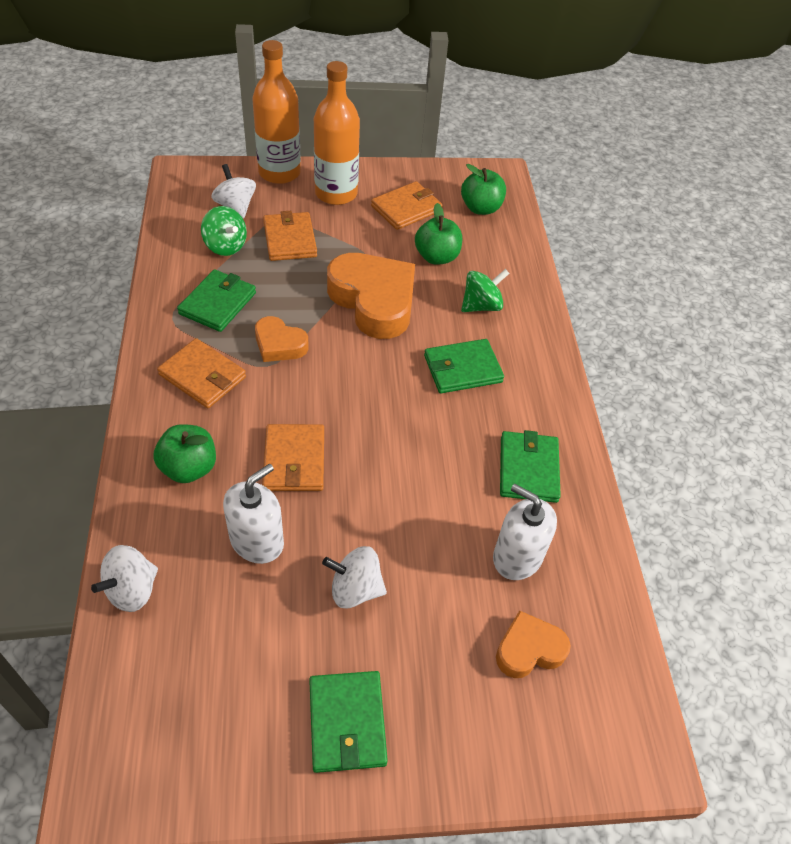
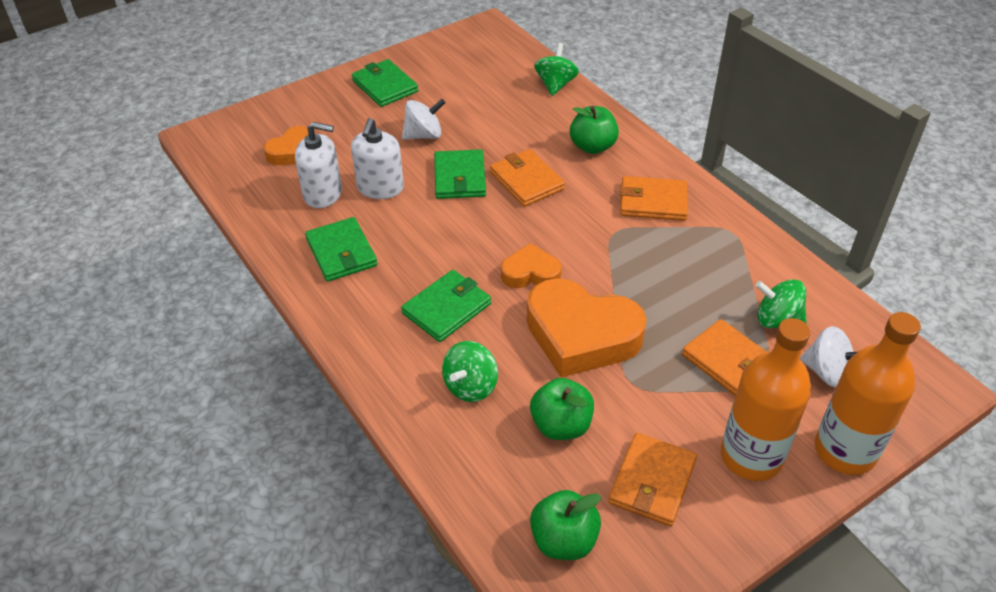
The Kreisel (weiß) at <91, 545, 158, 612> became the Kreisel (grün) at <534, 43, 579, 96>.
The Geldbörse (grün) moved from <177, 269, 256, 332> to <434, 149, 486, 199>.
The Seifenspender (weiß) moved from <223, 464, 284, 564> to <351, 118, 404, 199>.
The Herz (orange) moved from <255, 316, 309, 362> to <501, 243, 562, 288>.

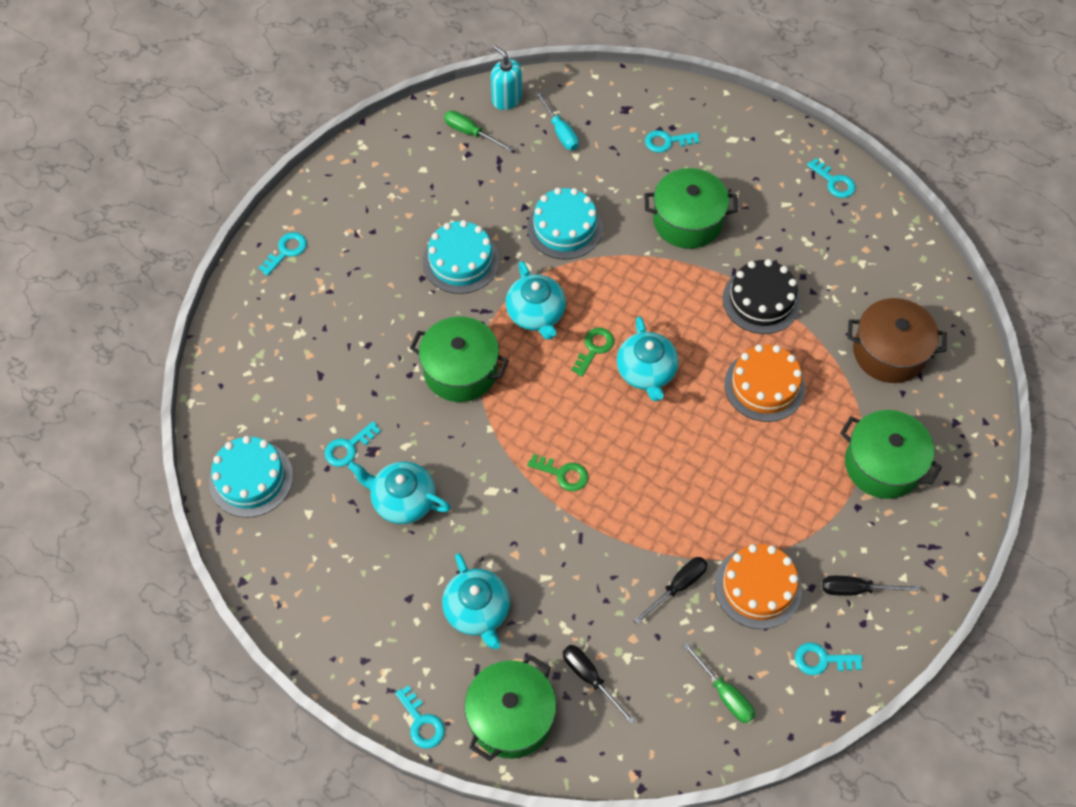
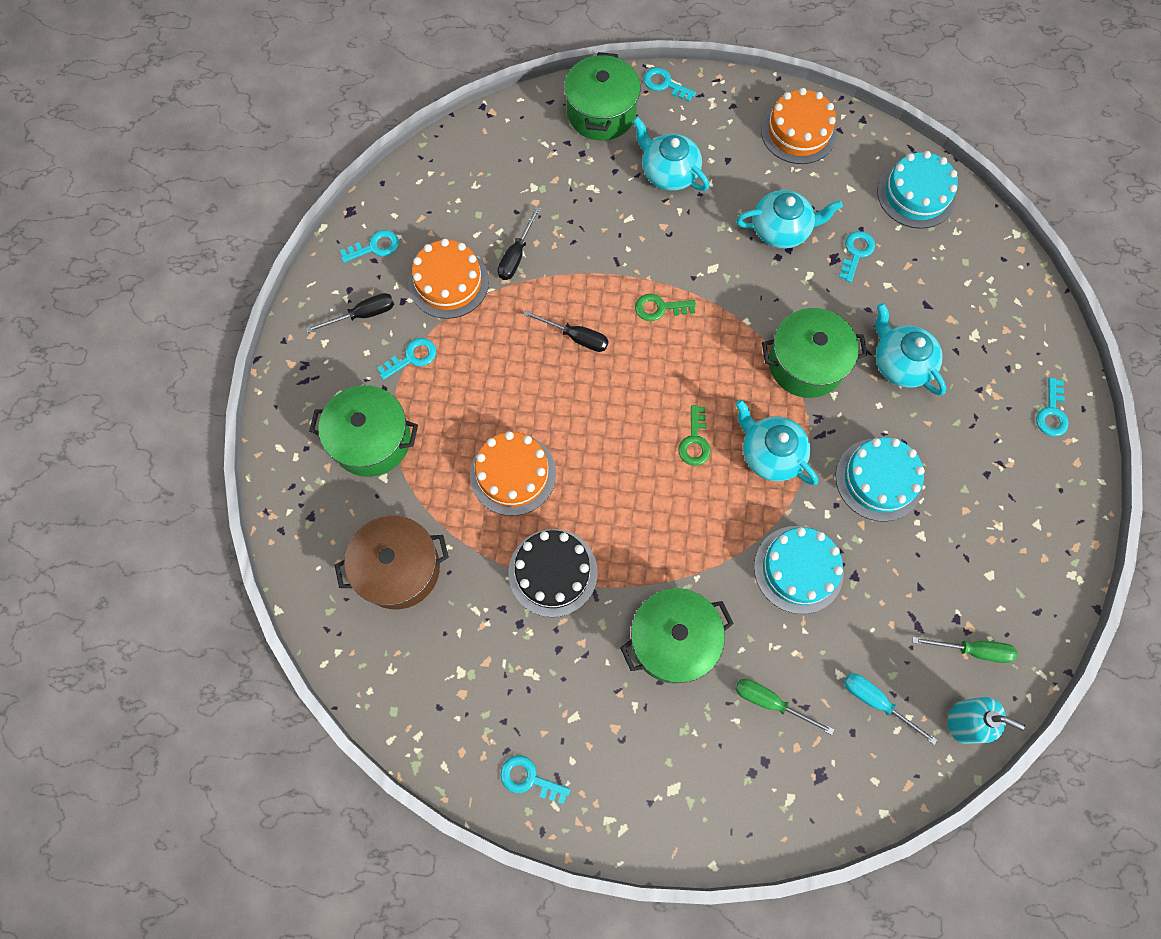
The Schraubenzieher (schwarz) moved from <563, 645, 635, 724> to <524, 310, 609, 352>.
The Teekanne (türkis) moved from <617, 316, 679, 401> to <875, 303, 946, 396>.
The Schlüssel (türkis) moved from <645, 130, 699, 153> to <377, 338, 436, 380>.
The Schraubenzieher (grün) moved from <683, 642, 755, 724> to <735, 679, 834, 735>.
The Kuchen (orange) at <761, 88, 837, 164> appeared.

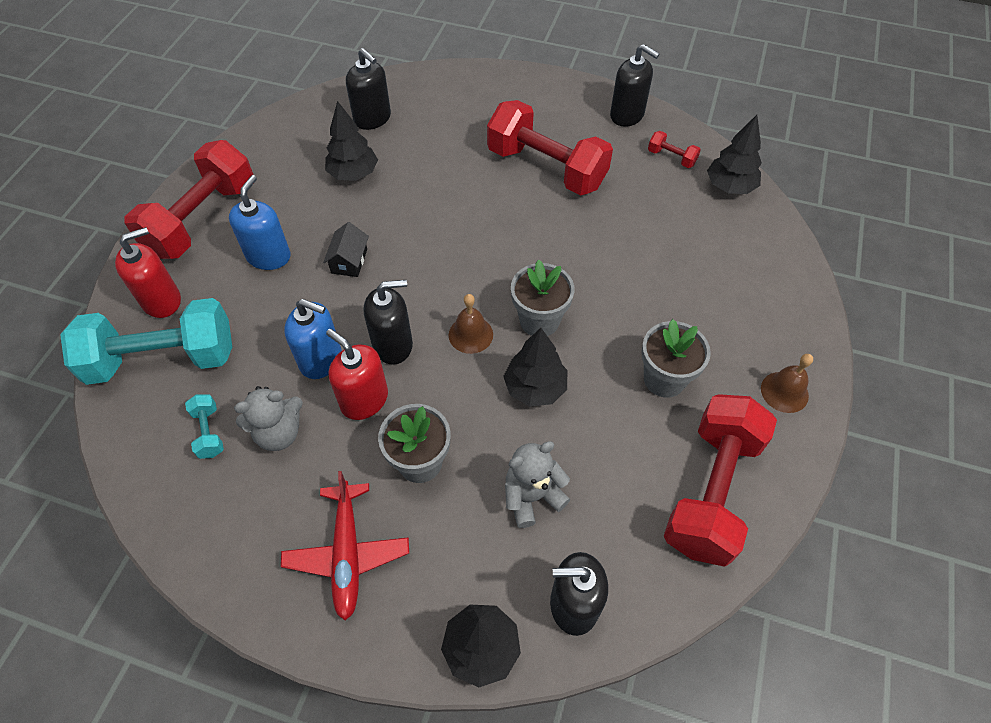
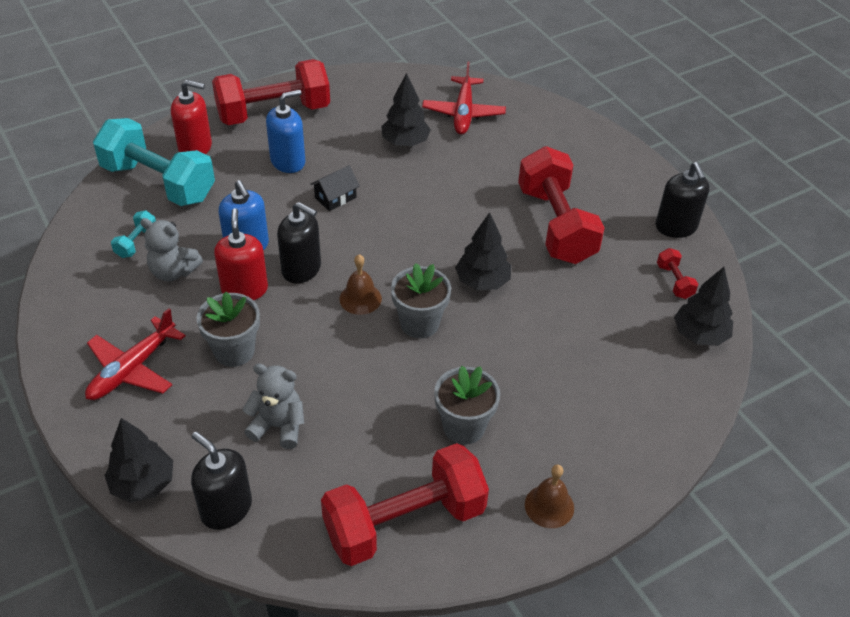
The Seifenspender (schwarz) at <346, 48, 391, 130> was replaced by the Flugzeug (rot) at <422, 62, 506, 135>.
The Baum (schwarz) moved from <503, 328, 567, 407> to <455, 212, 511, 290>.

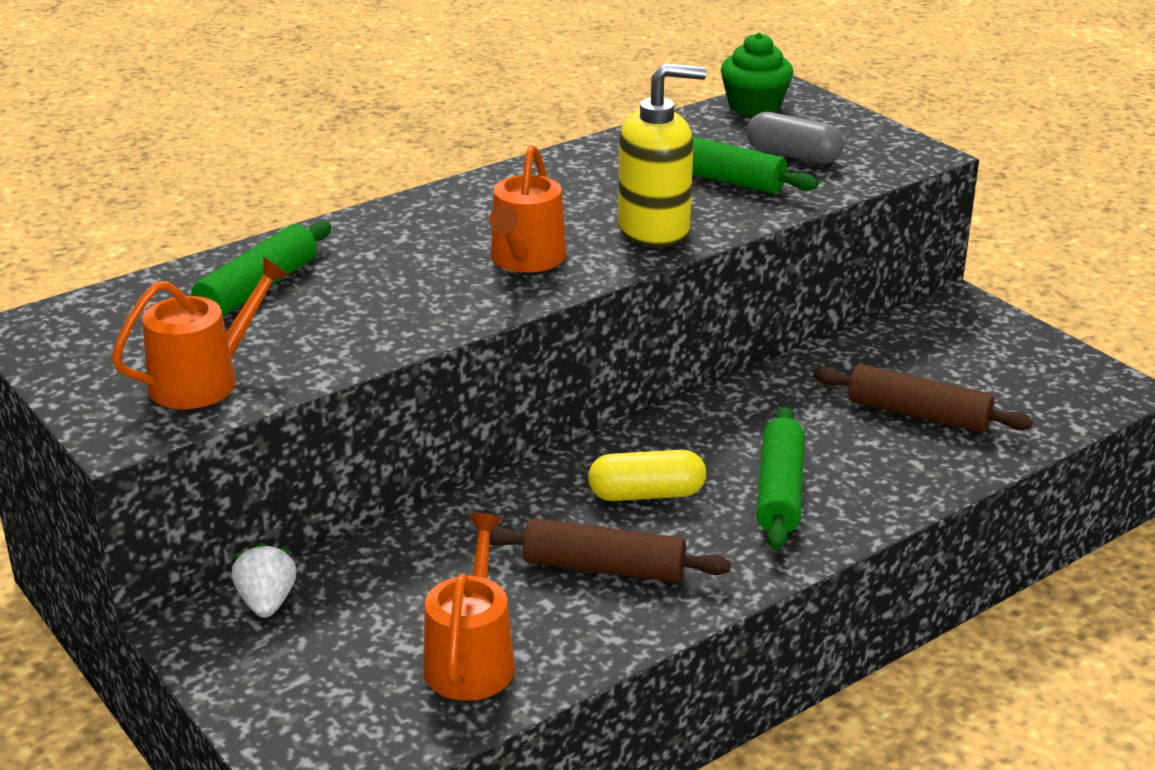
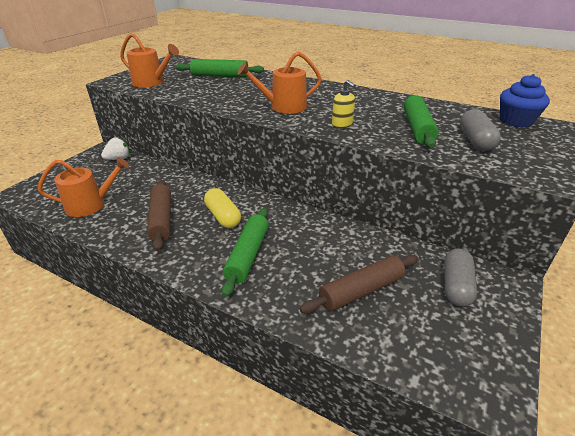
The Seifenspender (gelb) at <618, 63, 706, 247> changed to 0.49 times the size.
The Muffin (grün) at <721, 33, 793, 117> became the Muffin (blau) at <500, 74, 550, 128>.
The Nudelholz (grün) at <757, 406, 805, 550> turned 60 degrees counterclockwise.
The Nudelholz (braun) at <813, 364, 1033, 433> turned 60 degrees clockwise.
The Kapsel (grau) at <444, 249, 477, 307> appeared.

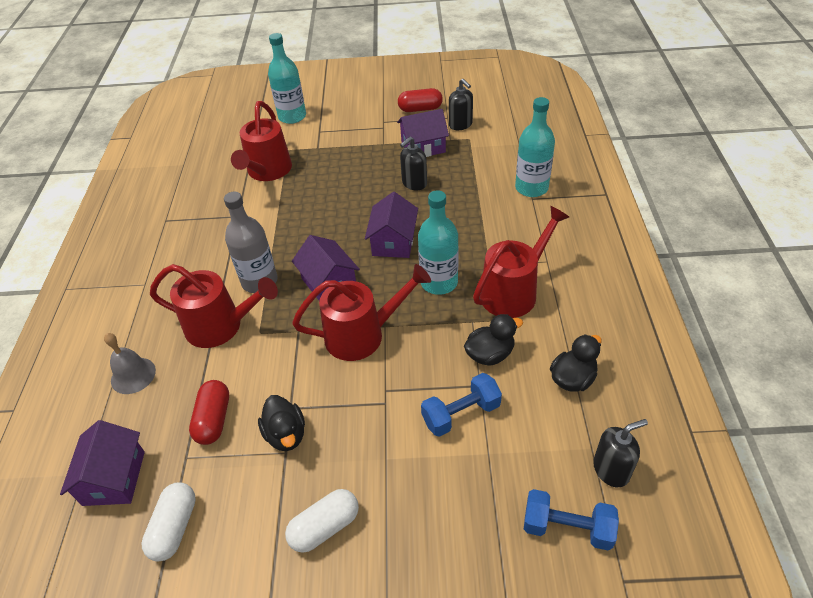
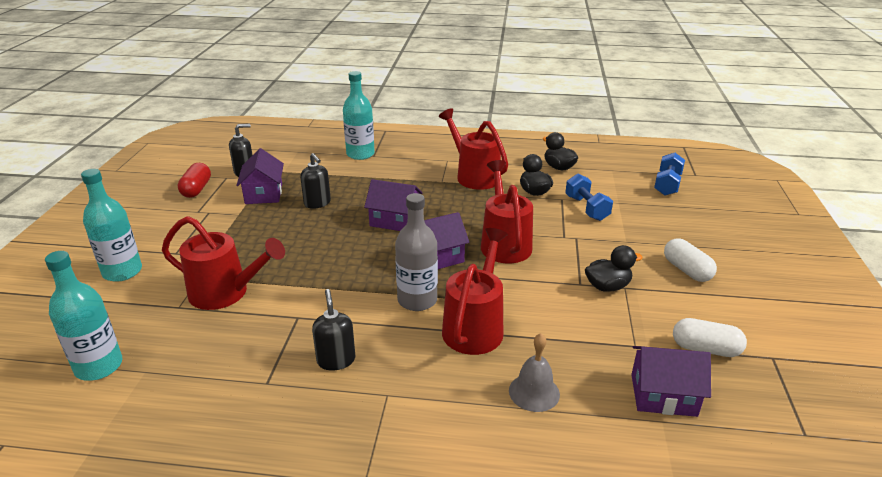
The Kapsel (rot) at <189, 380, 229, 445> disappeared.
The Flasche (türkis) moved from <418, 190, 459, 295> to <45, 251, 123, 381>.
The Seifenspender (schwarz) moved from <593, 419, 648, 487> to <312, 289, 355, 370>.

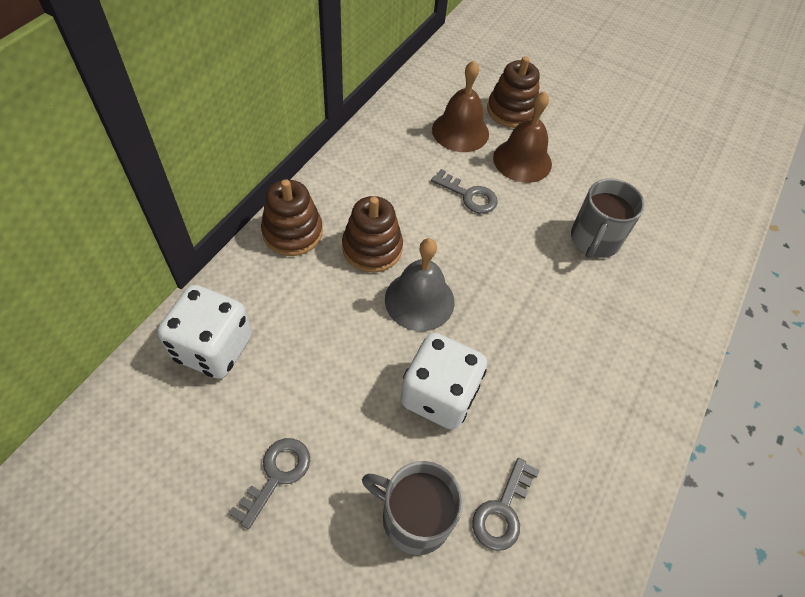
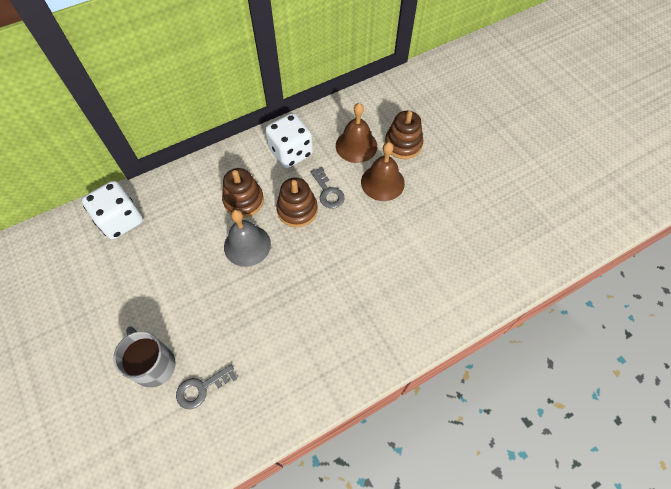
The Schlüssel (grau) at <228, 438, 310, 529> disappeared.
The Stapelspielzeug (braun) moved from <261, 179, 323, 256> to <276, 177, 318, 227>.
The Spielwürfel (weiß) moved from <401, 333, 487, 430> to <265, 113, 313, 168>.
The Tasse (grau) at <571, 178, 645, 258> disappeared.

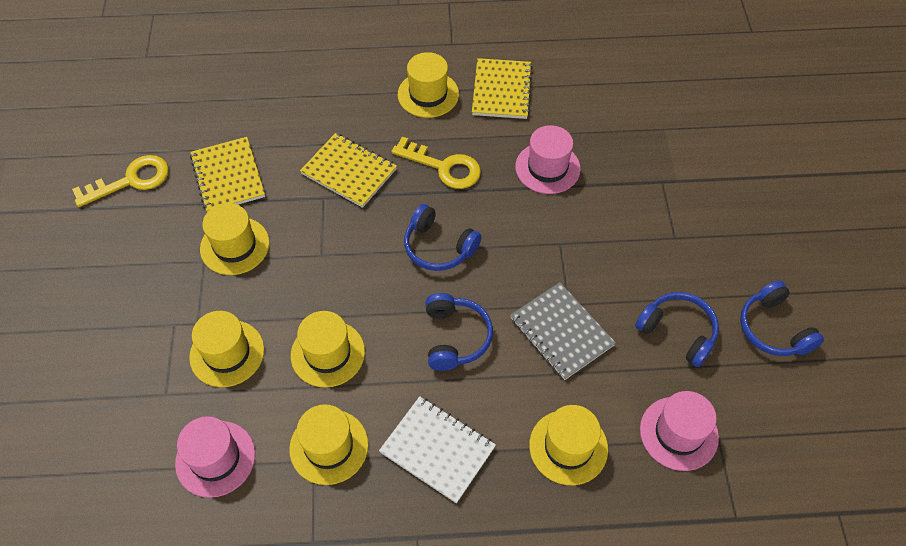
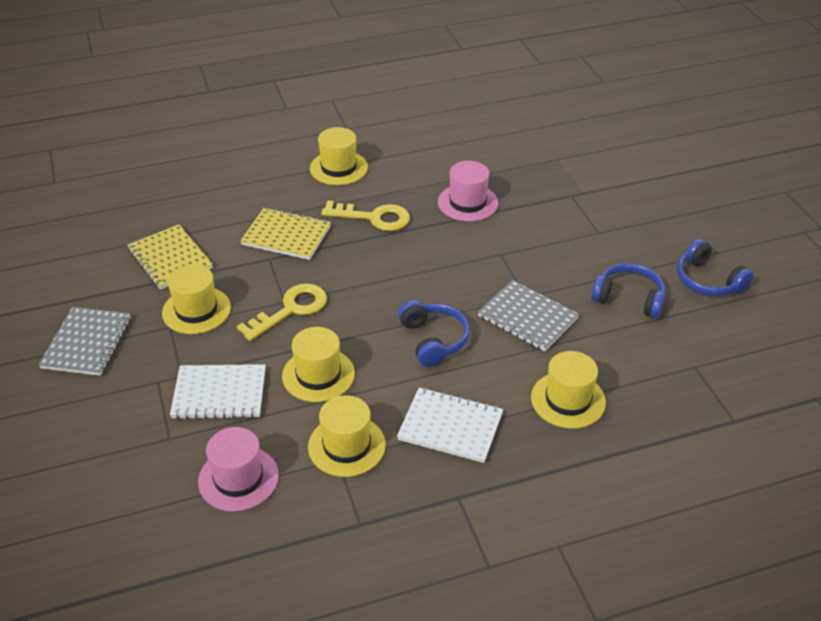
The Schlüssel (gelb) moved from <72, 155, 169, 207> to <237, 283, 327, 341>.
The Hut (gelb) at <189, 311, 264, 387> was replaced by the Notizbuch (weiß) at <170, 364, 266, 419>.
The Kopfhörer (blau) at <404, 204, 482, 271> disappeared.
The Notizbuch (gelb) at <472, 58, 533, 119> disappeared.
The Hut (rosa) at <640, 391, 719, 471> disappeared.
The Notizbuch (grau) at <39, 307, 131, 376> appeared.

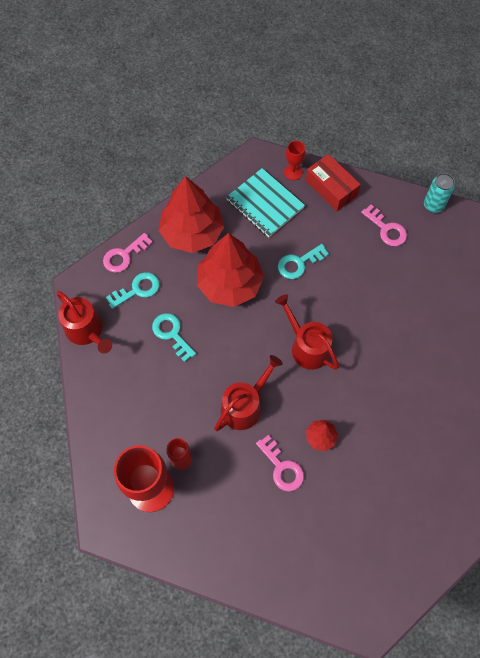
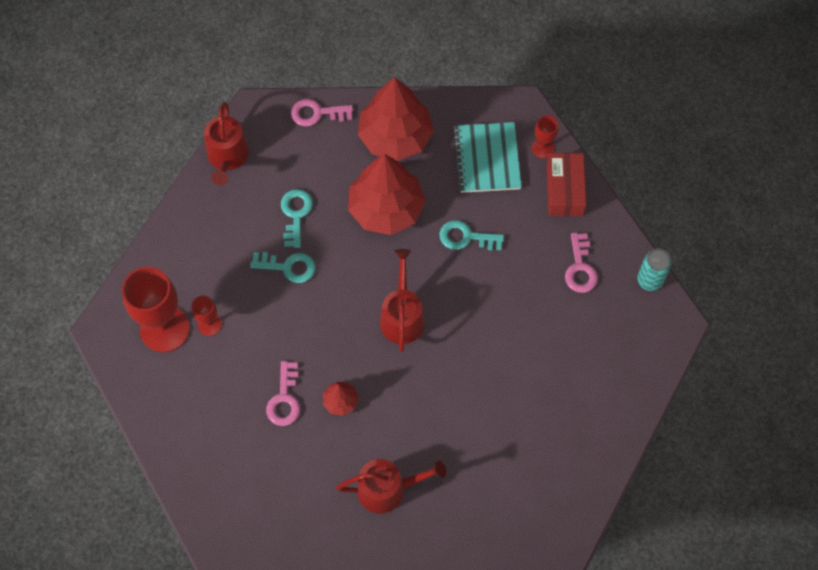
The Schlüssel (türkis) moved from <106, 272, 160, 309> to <250, 252, 316, 283>.
The Gießkanne (rot) moved from <214, 355, 283, 431> to <336, 459, 446, 514>.

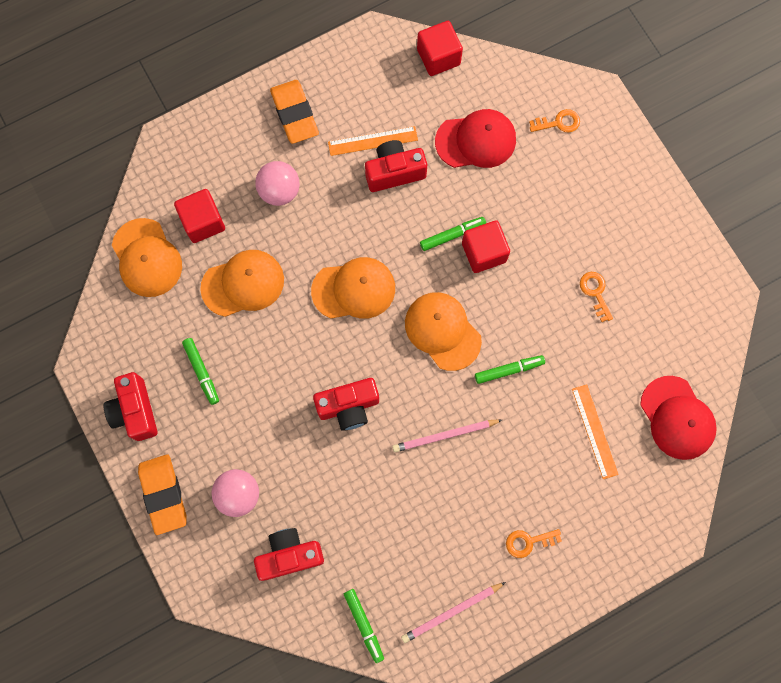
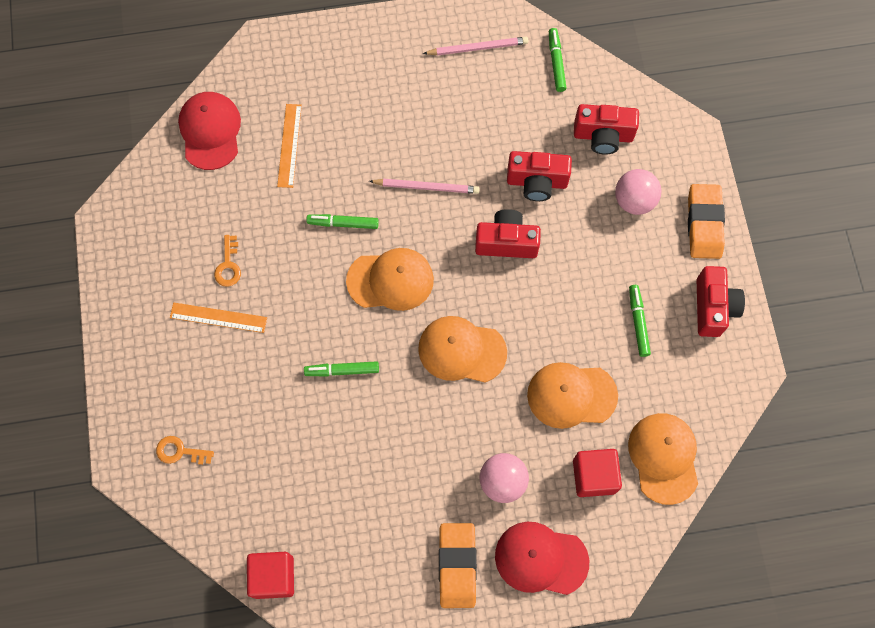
The Lineal (orange) moved from <328, 126, 418, 156> to <170, 303, 267, 333>.
The Kamera (rot) moved from <365, 140, 427, 192> to <507, 151, 572, 201>.
The Kappe (orange) at <405, 292, 482, 371> turned 75 degrees counterclockwise.
The Kappe (rot) moved from <435, 109, 516, 168> to <495, 522, 589, 595>.
The Kubus (rot) at <462, 220, 510, 273> disappeared.
The Schlüssel (orange) at <506, 529, 562, 558> disappeared.

